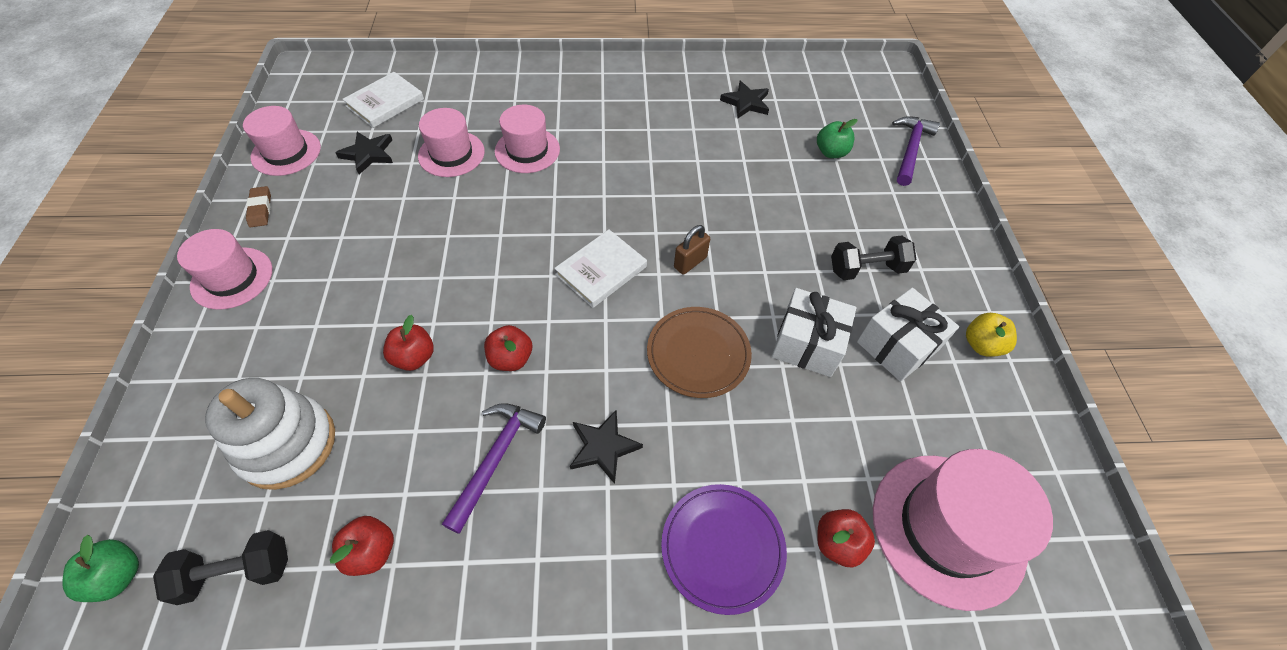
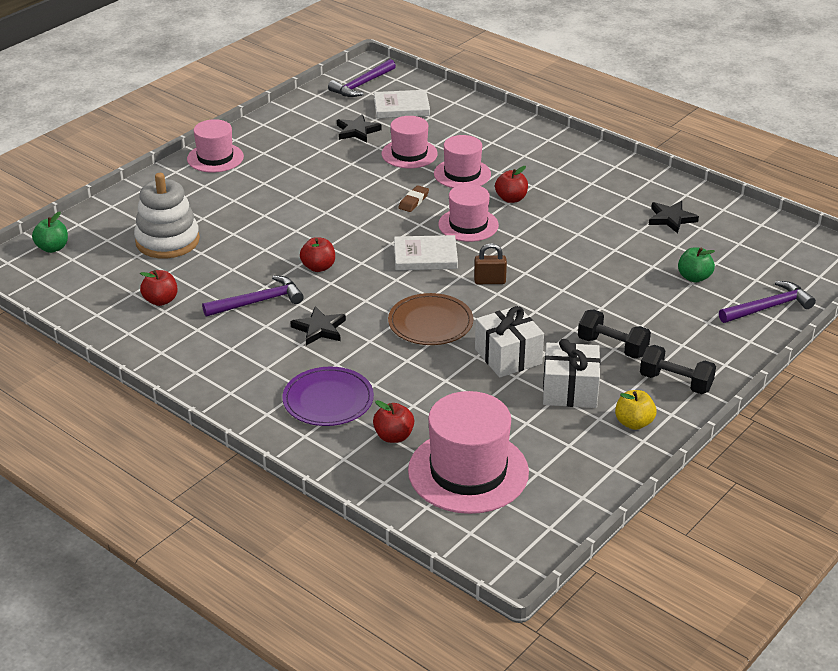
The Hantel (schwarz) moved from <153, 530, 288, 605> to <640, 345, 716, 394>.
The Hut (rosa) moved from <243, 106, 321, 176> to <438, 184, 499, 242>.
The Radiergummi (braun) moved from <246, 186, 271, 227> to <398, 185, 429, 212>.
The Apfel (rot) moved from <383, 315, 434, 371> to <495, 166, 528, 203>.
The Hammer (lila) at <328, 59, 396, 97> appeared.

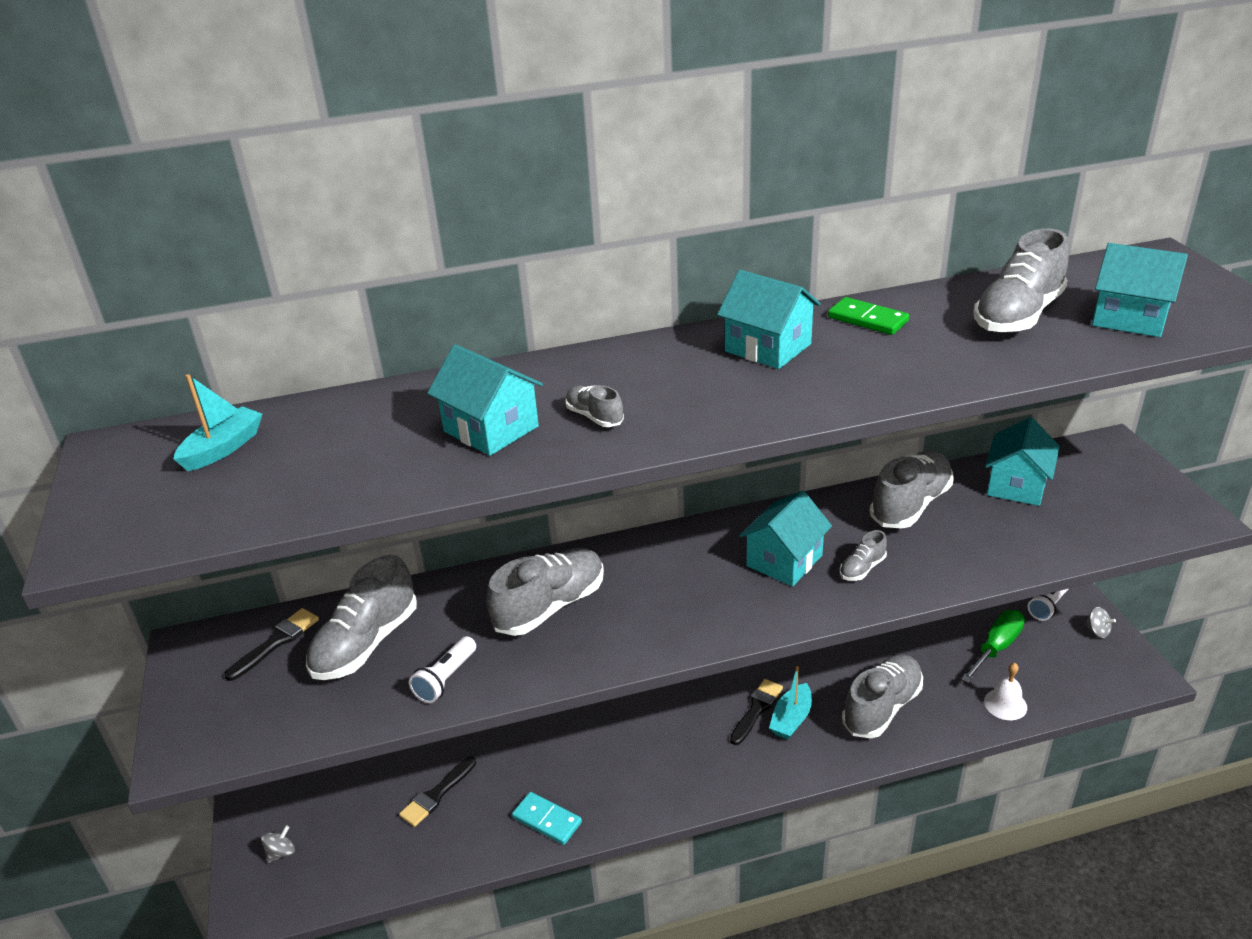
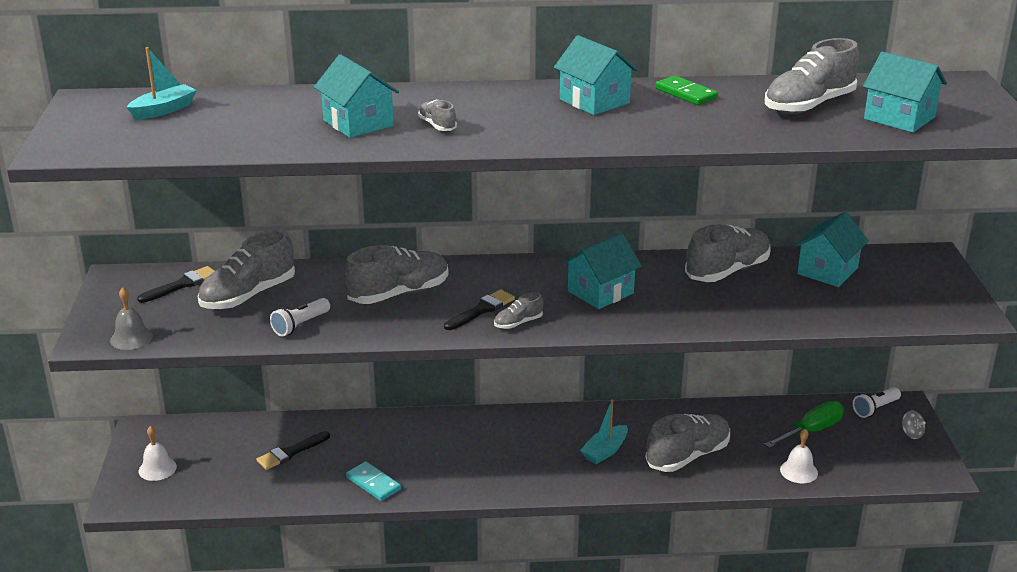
The Kreisel (grau) at <261, 825, 295, 863> was replaced by the Glocke (weiß) at <139, 426, 177, 481>.
The Pinsel (schwarz) moved from <730, 679, 783, 745> to <444, 289, 515, 330>.
The Schuh (grau) moved from <839, 530, 887, 581> to <494, 292, 543, 329>.
The Glocke (grau) at <110, 287, 153, 350> appeared.

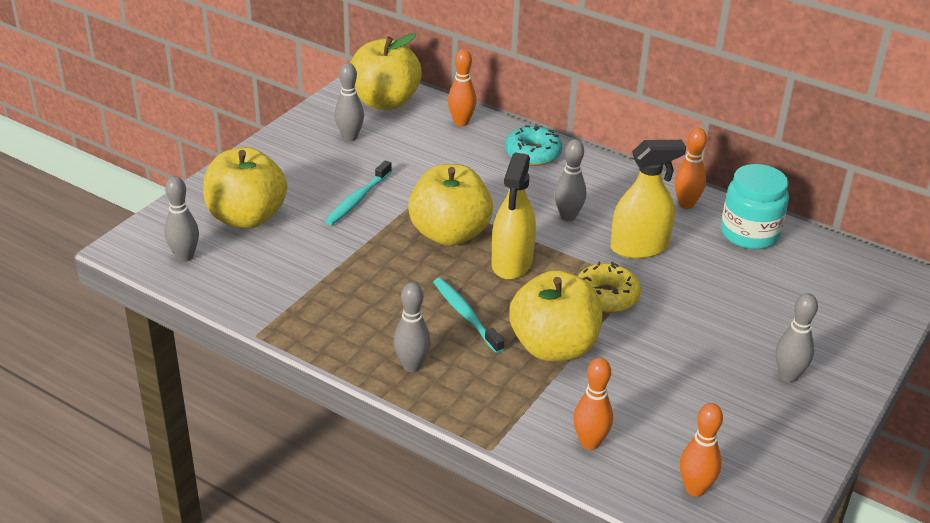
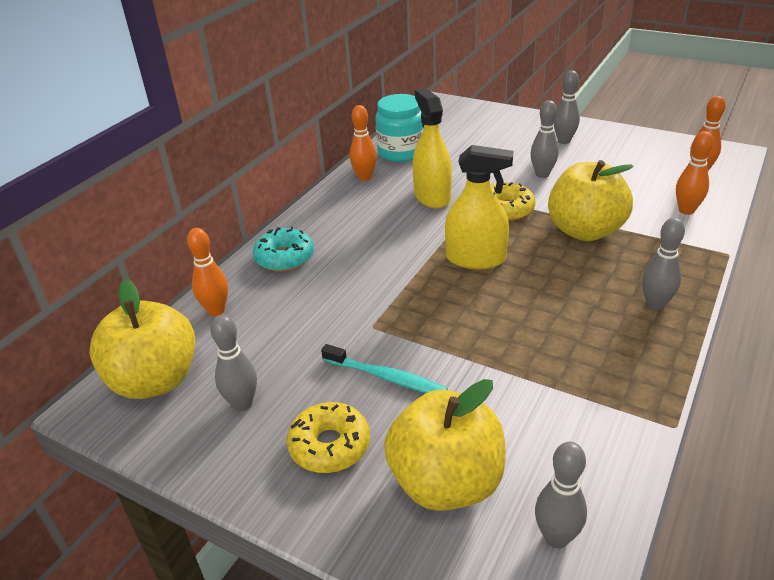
The Apfel (gelb) at <408, 164, 493, 246> disappeared.
The Zahnbürste (türkis) at <434, 278, 504, 353> disappeared.
The Bowlingkegel (grau) moved from <555, 139, 586, 221> to <530, 100, 559, 178>.
The Donut (gelb) at <287, 402, 370, 473> appeared.

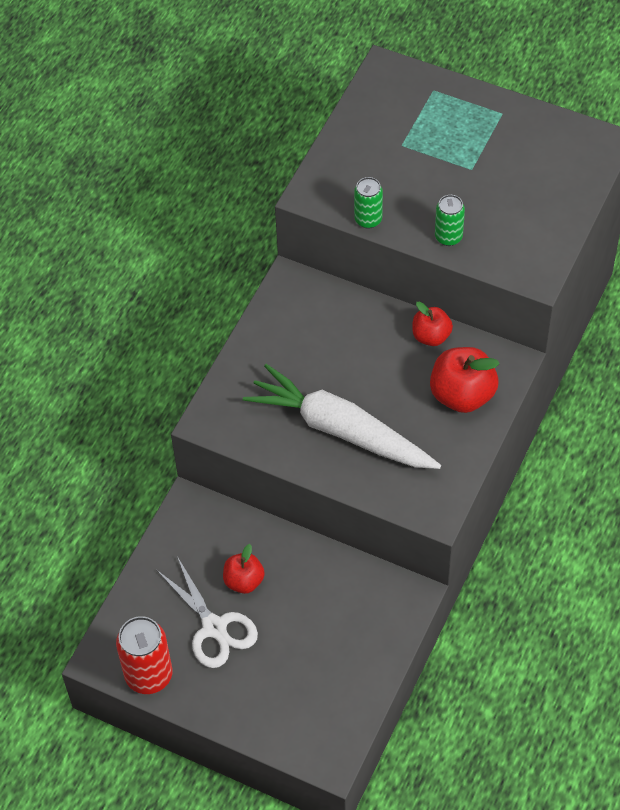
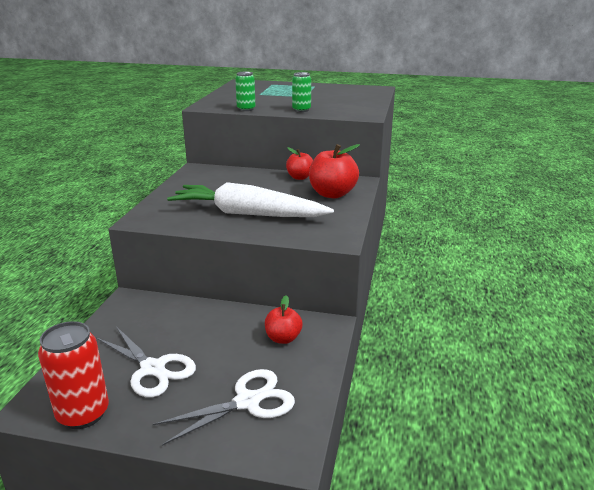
The Apfel (rot) moved from <223, 544, 265, 594> to <265, 295, 303, 344>.
The Schere (weiß) at <153, 369, 295, 446> appeared.

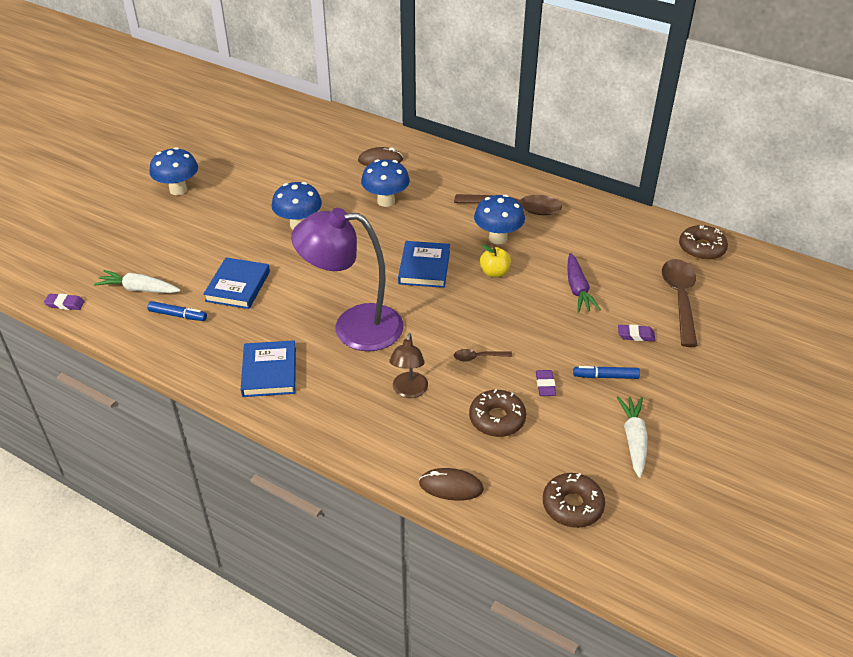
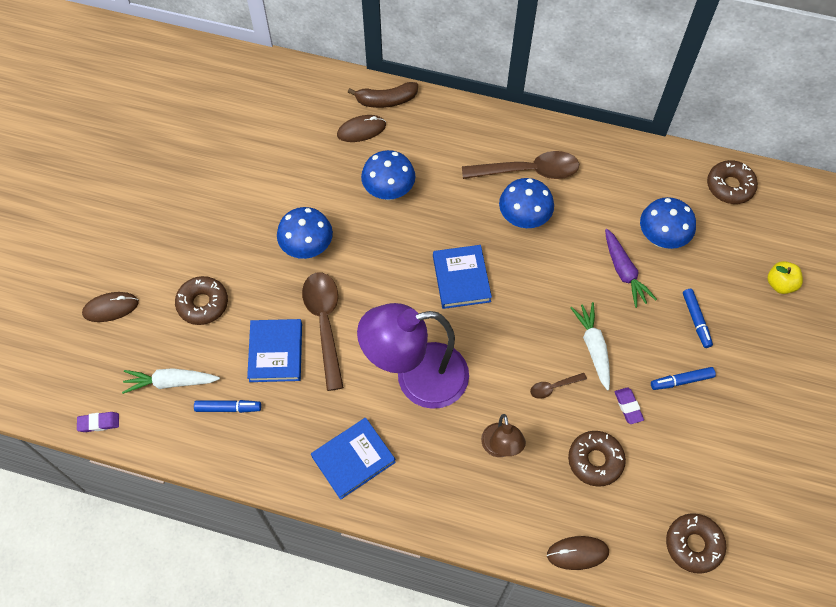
The Pilz (blau) moved from <149, 147, 198, 195> to <640, 197, 696, 249>.
The Buch (blau) at <241, 340, 296, 397> turned 75 degrees clockwise.
The Apfel (gelb) moved from <480, 244, 511, 278> to <767, 261, 803, 294>.
The Karotte (weiß) moved from <617, 396, 648, 478> to <570, 302, 610, 390>.
The Radiergummi (lila) at <618, 324, 655, 341> was replaced by the Filzstift (blau) at <683, 289, 713, 348>.
The Löffel (braun) moved from <662, 259, 698, 347> to <302, 272, 344, 391>.
The Computermaus (braun) at <82, 292, 139, 322> appeared.
The Donut (braun) at <175, 276, 228, 325> appeared.
The Banane (braun) at <348, 82, 418, 108> appeared.

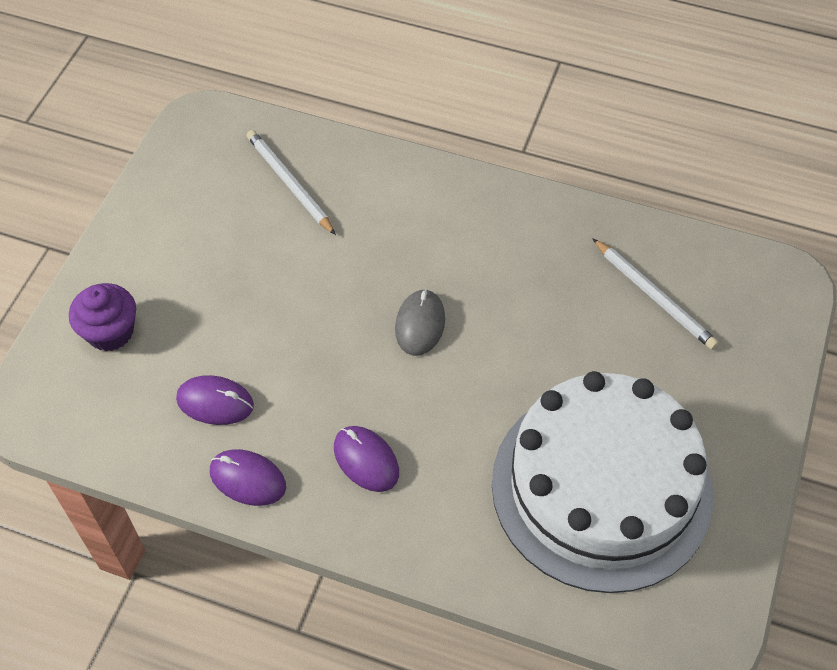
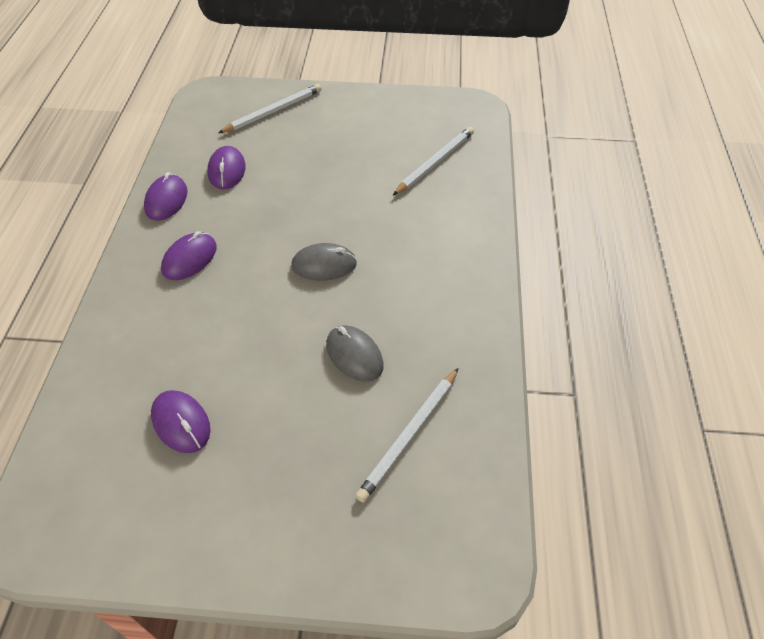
The Muffin (lila) at <69, 283, 136, 351> was replaced by the Bleistift (weiß) at <218, 84, 321, 133>.
The Kuchen (weiß) at <492, 371, 713, 593> was replaced by the Computermaus (lila) at <151, 390, 211, 453>.
The Computermaus (grau) at <326, 325, 384, 382> appeared.

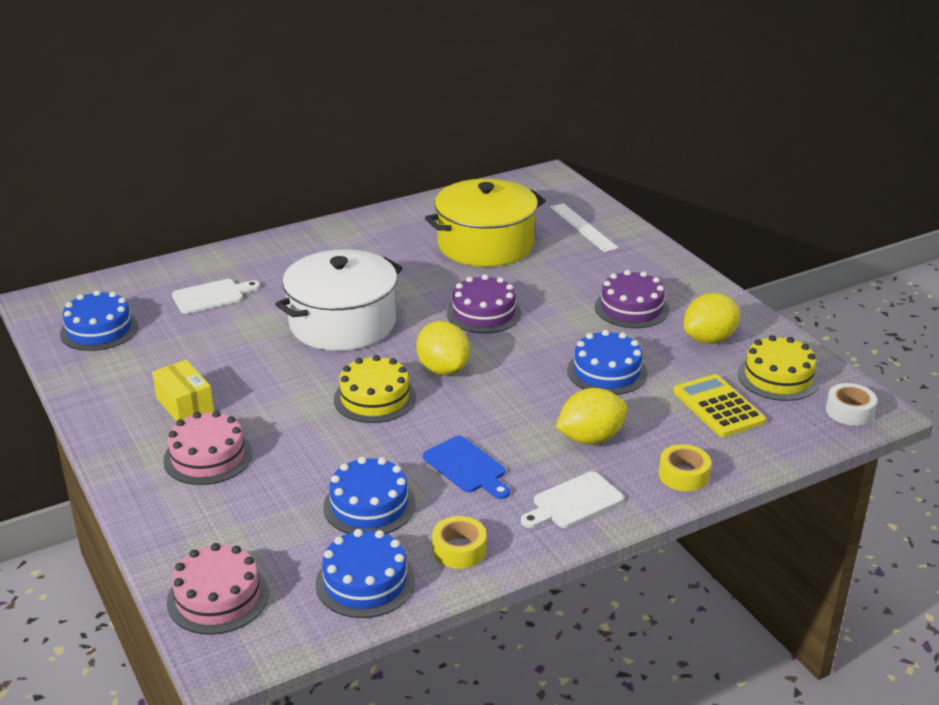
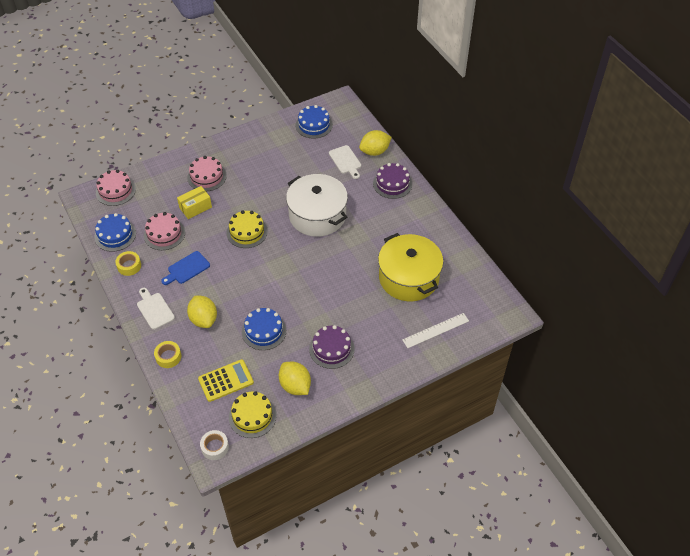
The Schachtel (gelb) moved from <152, 360, 214, 422> to <177, 186, 212, 219>.
The Kuchen (blau) at <323, 457, 416, 534> became the Kuchen (rosa) at <144, 212, 185, 250>.
The Zitrone (gelb) moved from <416, 321, 470, 375> to <359, 130, 392, 156>.
The Kuchen (lila) moved from <447, 275, 521, 334> to <373, 163, 412, 199>.

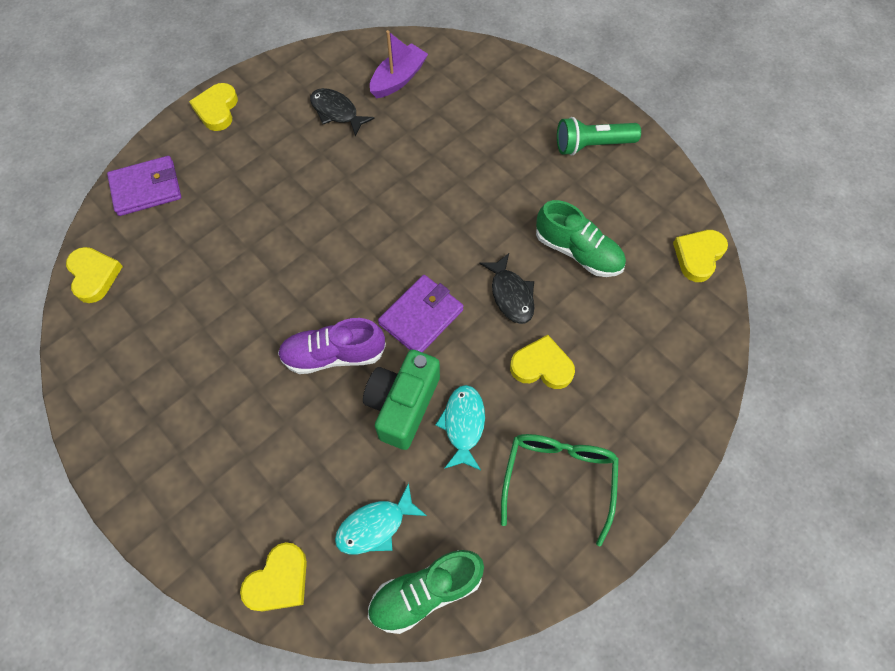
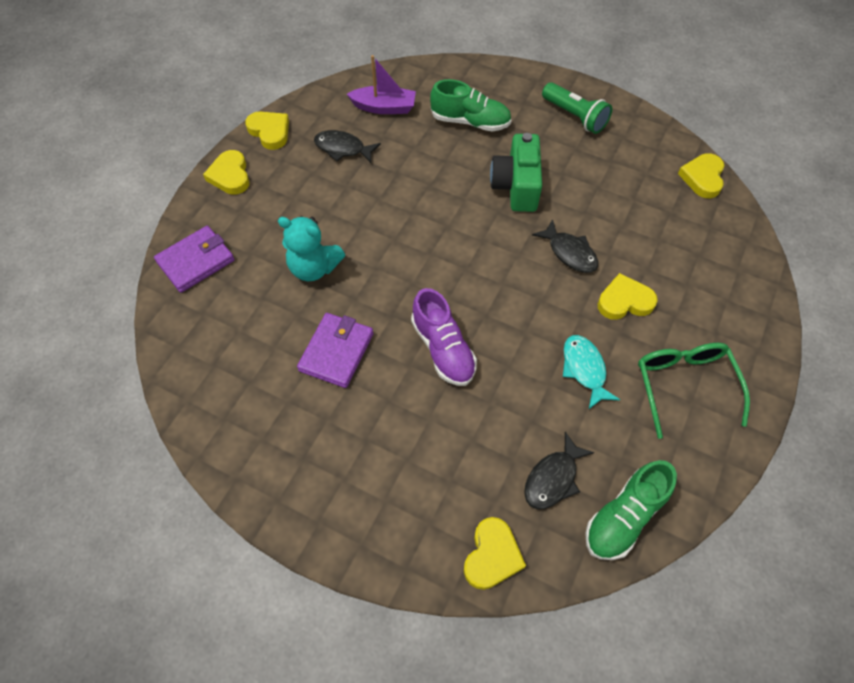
The Herz (gelb) moved from <66, 247, 123, 303> to <245, 112, 289, 150>.
The Schuh (lila) at <278, 318, 386, 374> turned 90 degrees counterclockwise.
The Fisch (türkis) at <335, 483, 427, 554> became the Fisch (schwarz) at <524, 432, 595, 509>.
The Kamera (grün) moved from <363, 349, 440, 450> to <490, 133, 542, 212>.
The Boot (lila) at <370, 30, 428, 98> turned 75 degrees clockwise.
The Geldbörse (lila) moved from <378, 275, 464, 353> to <297, 313, 373, 388>.
The Schuh (grün) moved from <536, 200, 626, 277> to <430, 79, 511, 131>.
The Taschenlampe (grün) at <557, 117, 641, 156> turned 105 degrees counterclockwise.
The Teddybär (türkis) at <278, 216, 345, 281> appeared.

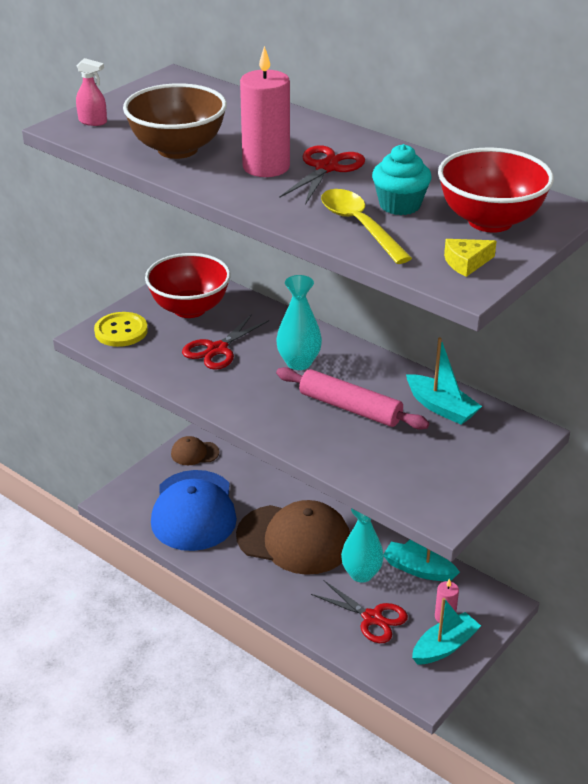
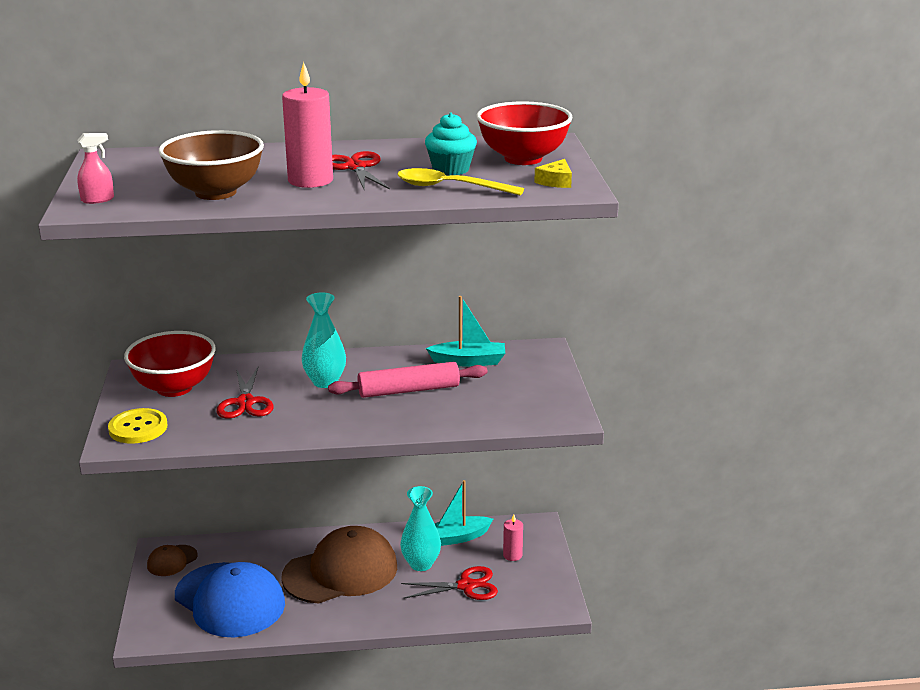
The Boot (türkis) at <412, 598, 481, 665> disappeared.

